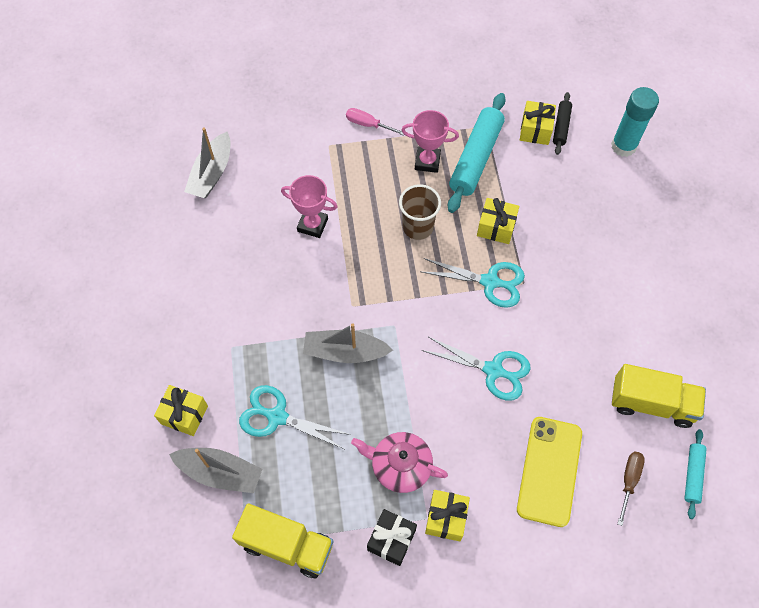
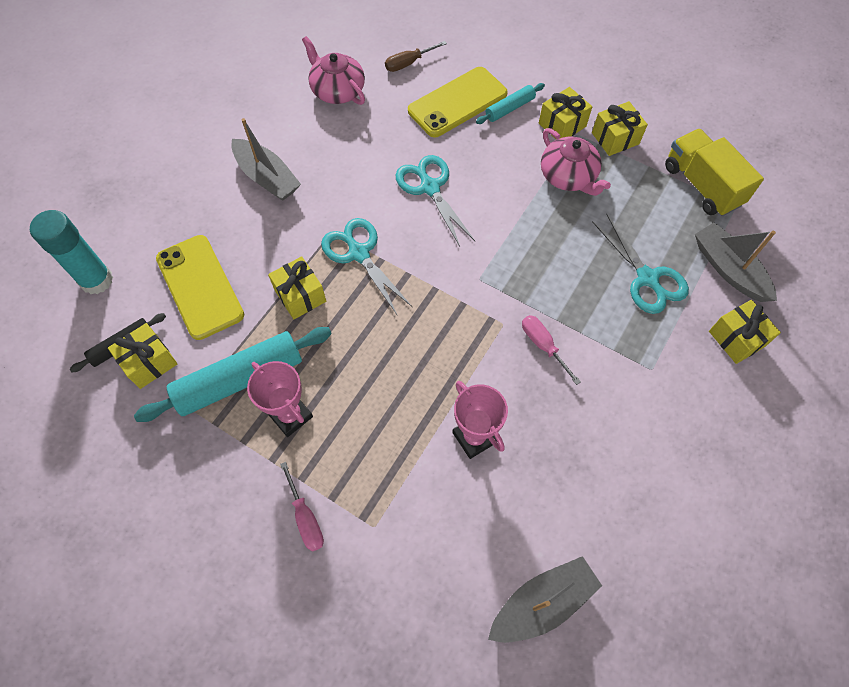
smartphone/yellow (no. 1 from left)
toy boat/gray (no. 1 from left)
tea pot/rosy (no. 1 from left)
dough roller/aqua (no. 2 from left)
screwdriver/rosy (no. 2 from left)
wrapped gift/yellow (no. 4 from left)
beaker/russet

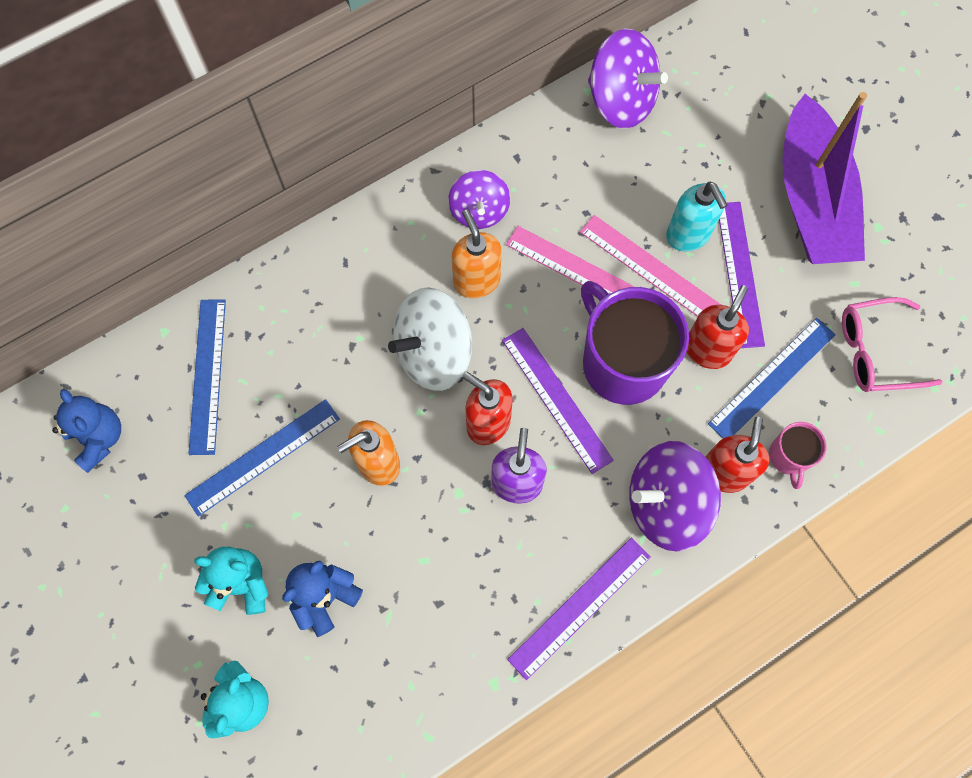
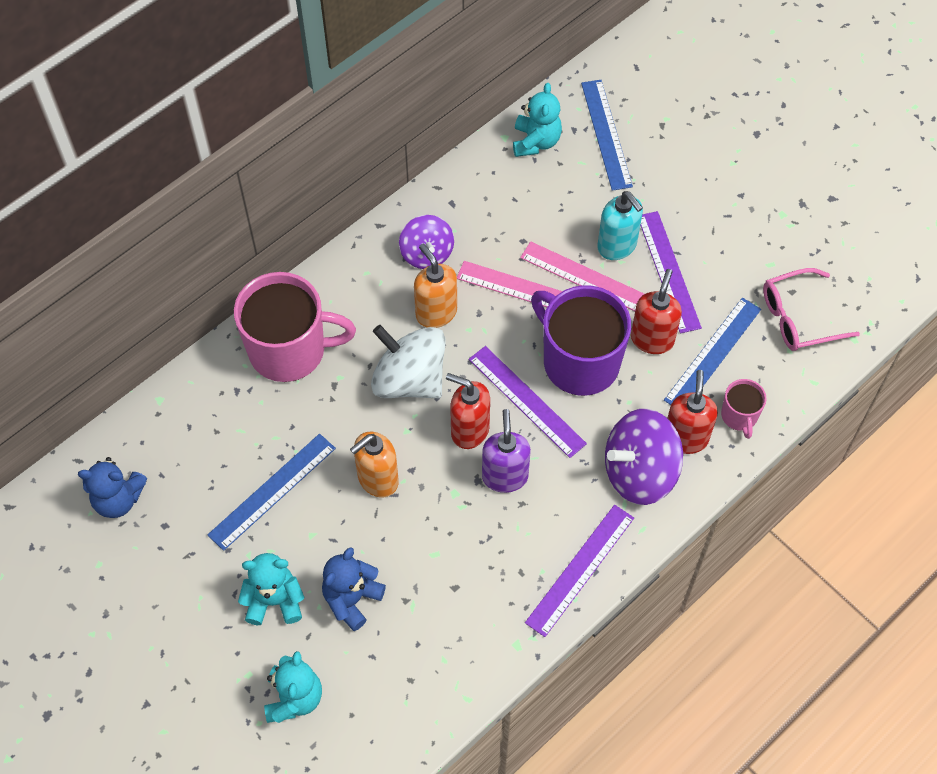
teddy bear/royal blue (no. 1 from left)
mug/rosy (no. 1 from left)
whirligig/white
teddy bear/aqua (no. 3 from left)
measuring stick/royal blue (no. 2 from left)
toy boat/royal purple

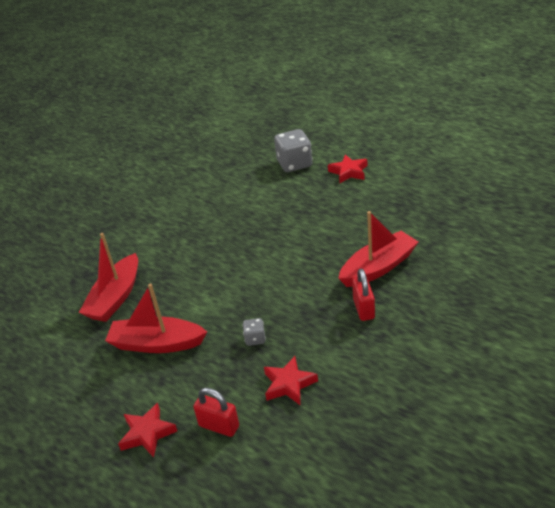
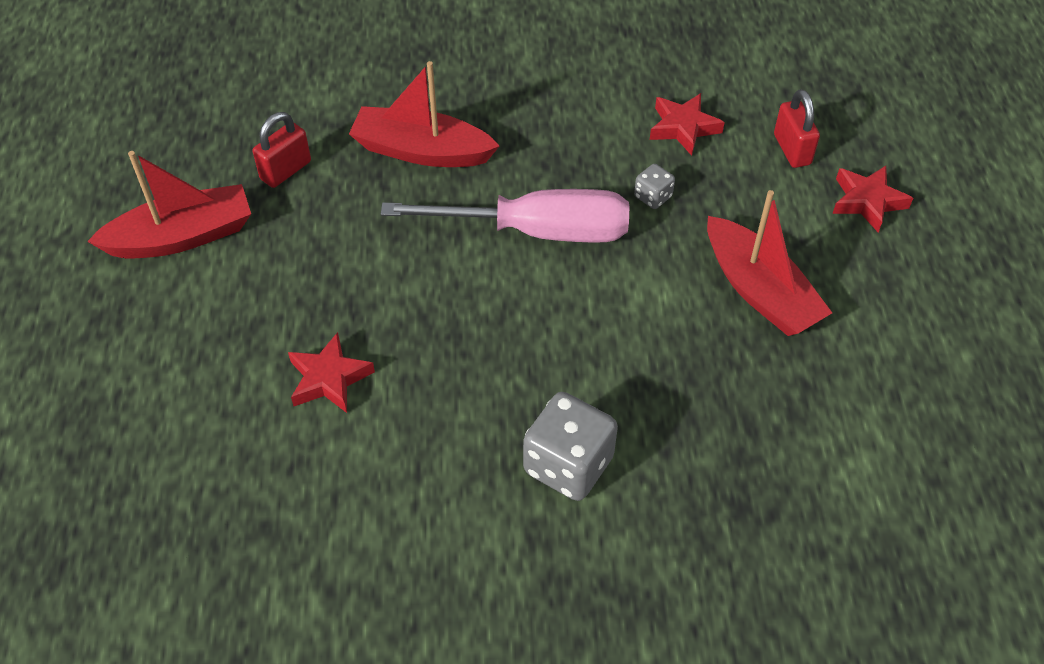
toy boat/crimson (no. 1 from left)
padlock/crimson (no. 1 from left)
five-pointed star/crimson (no. 1 from left)
screwdriver/rosy
die/gray (no. 1 from left)

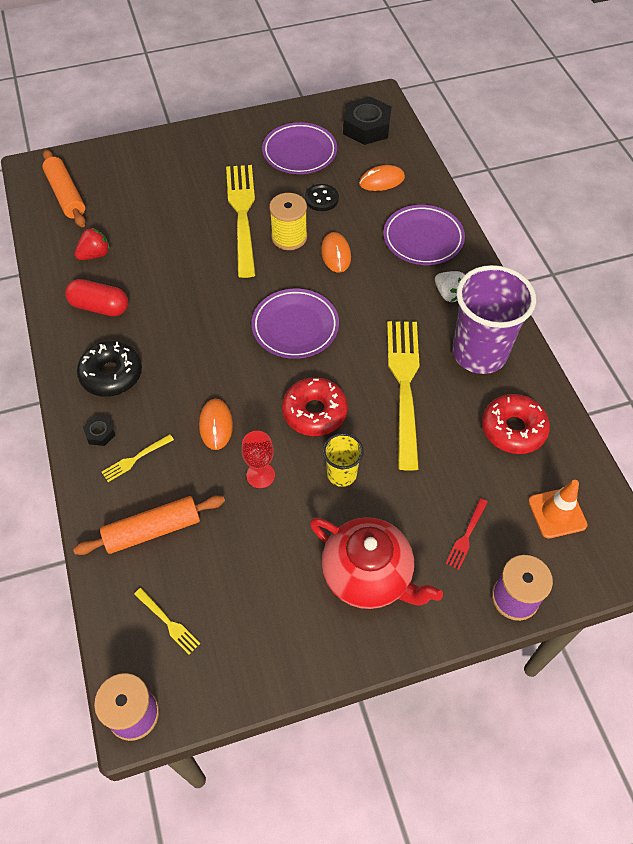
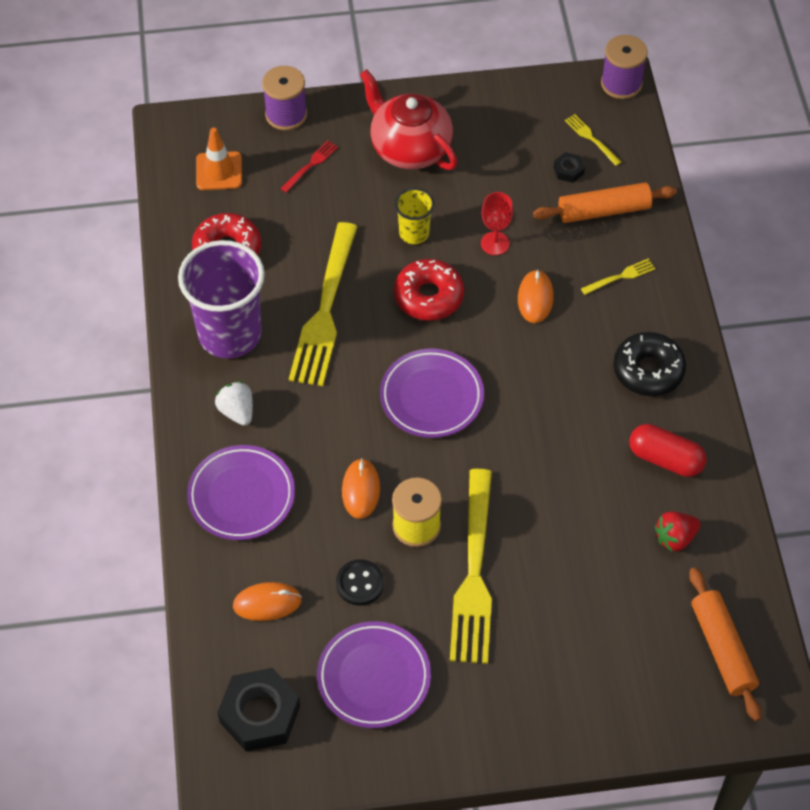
nut/black (no. 2 from left)

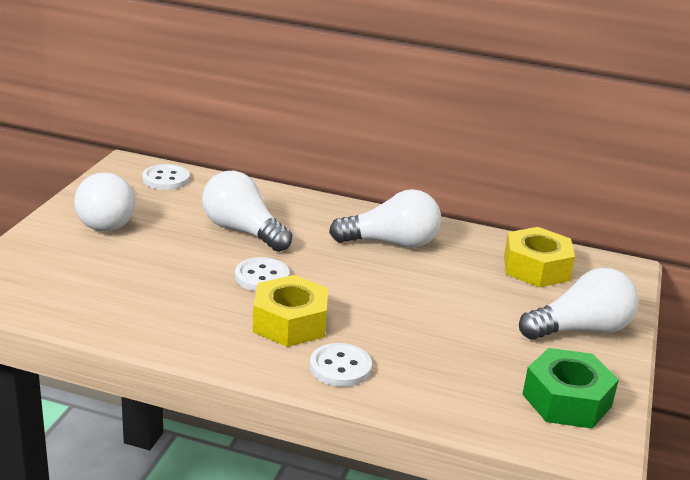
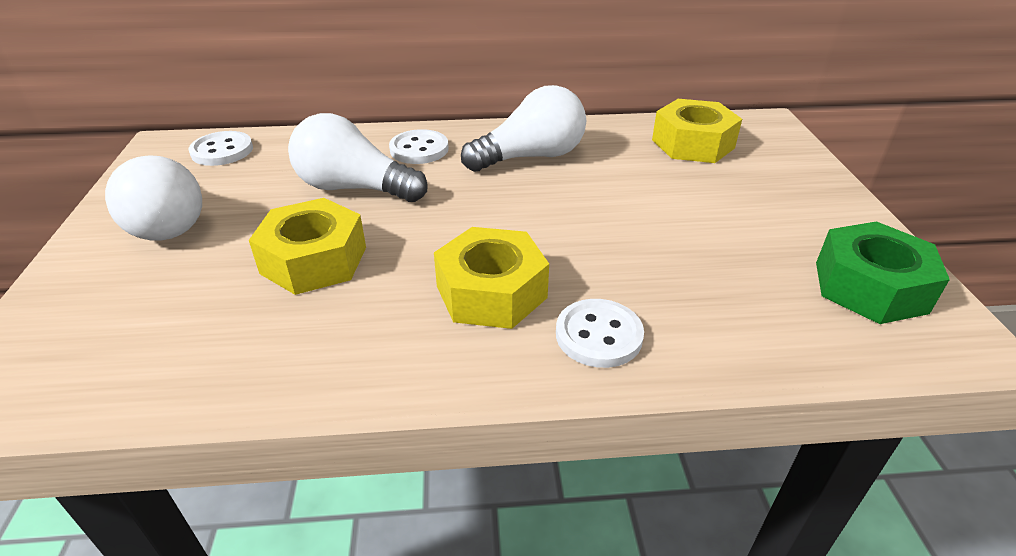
nut/yellow (no. 1 from left)
button/white (no. 2 from left)
bulb/white (no. 4 from left in the first image)

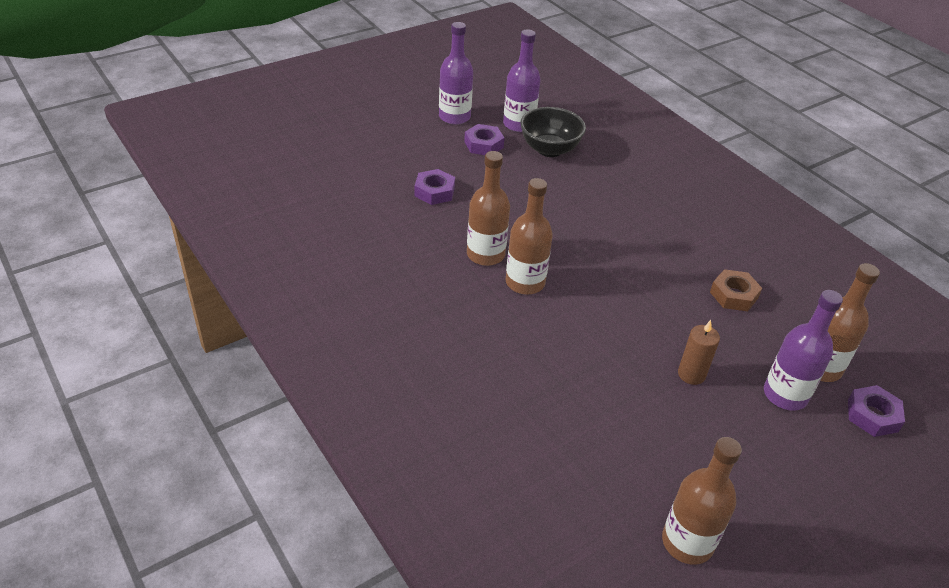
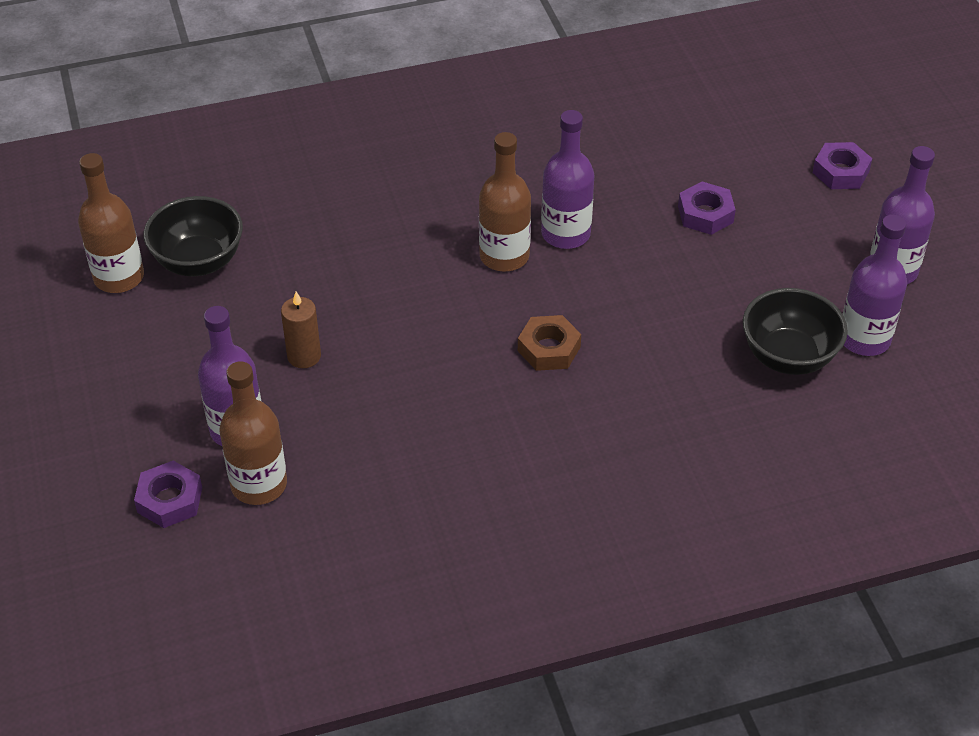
serving bowl/black (no. 1 from left)
nut/russet
flask/royal purple (no. 2 from left)
nut/royal purple (no. 3 from left)

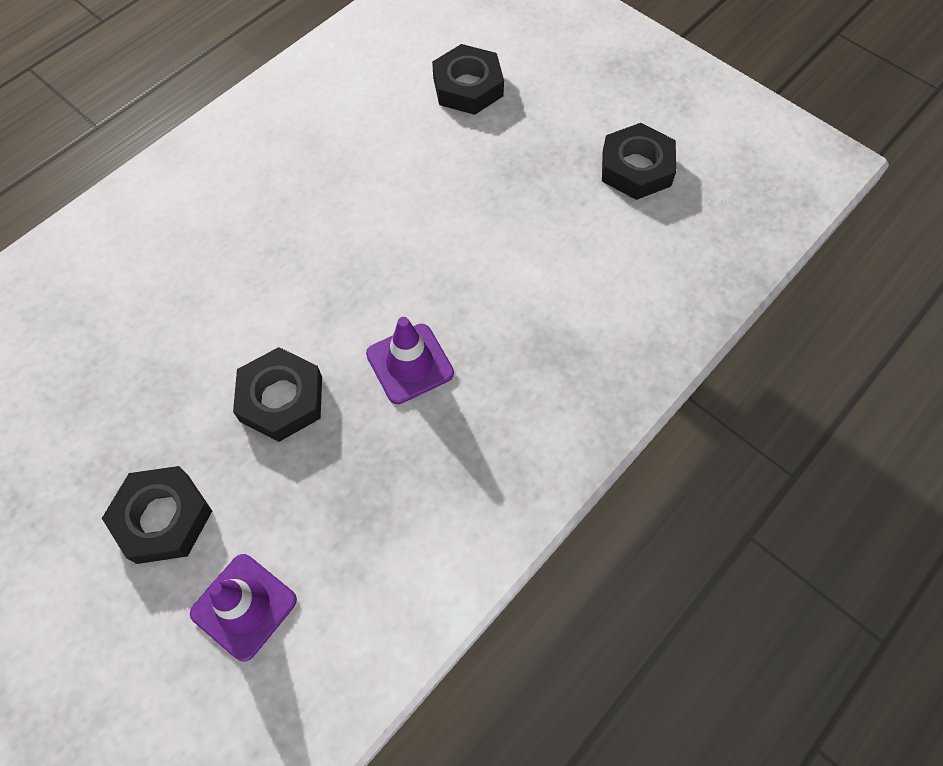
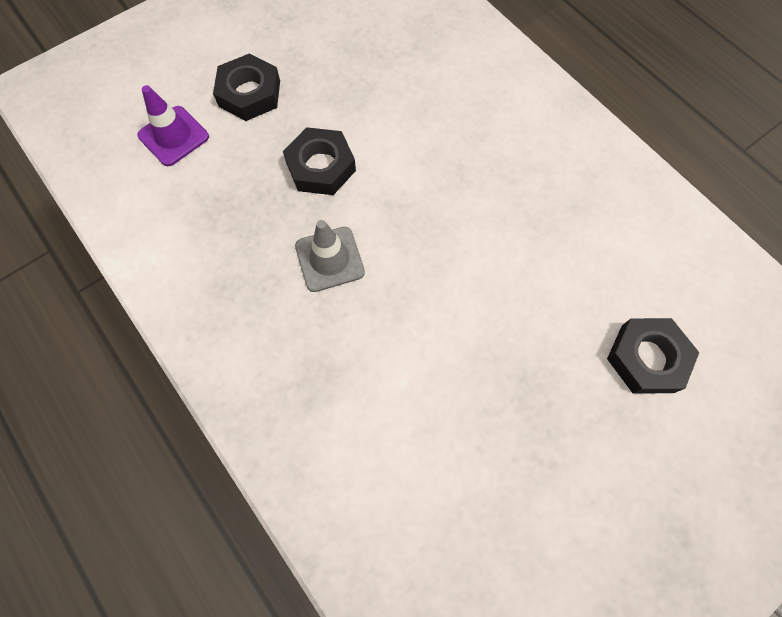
traffic cone/gray
nut/black (no. 4 from left in the first image)

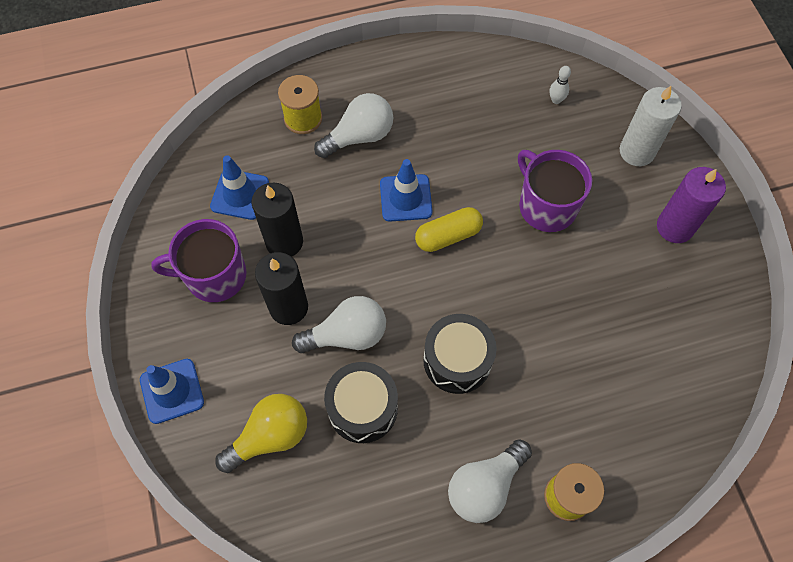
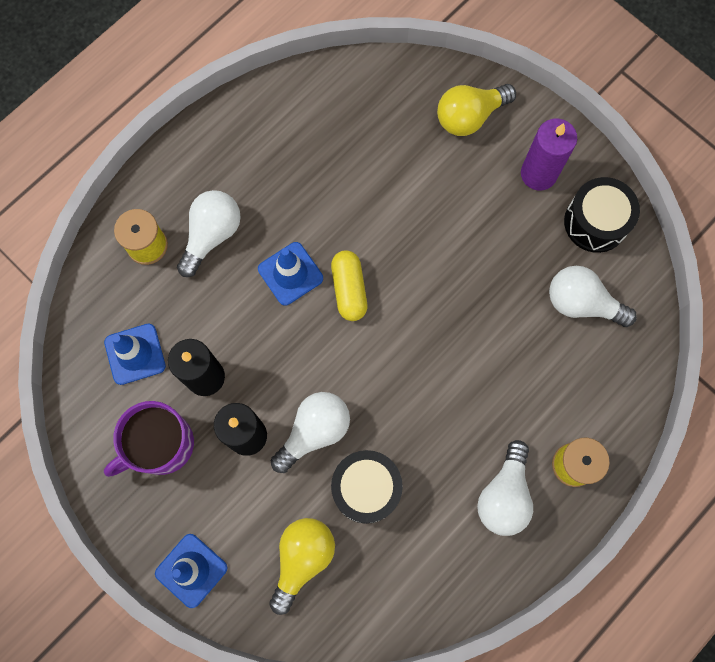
pill/yellow
bulb/yellow (no. 2 from left)
bulb/white (no. 4 from left)
drum/black (no. 2 from left)
mug/royal purple (no. 2 from left in the first image)
bowling pin/white

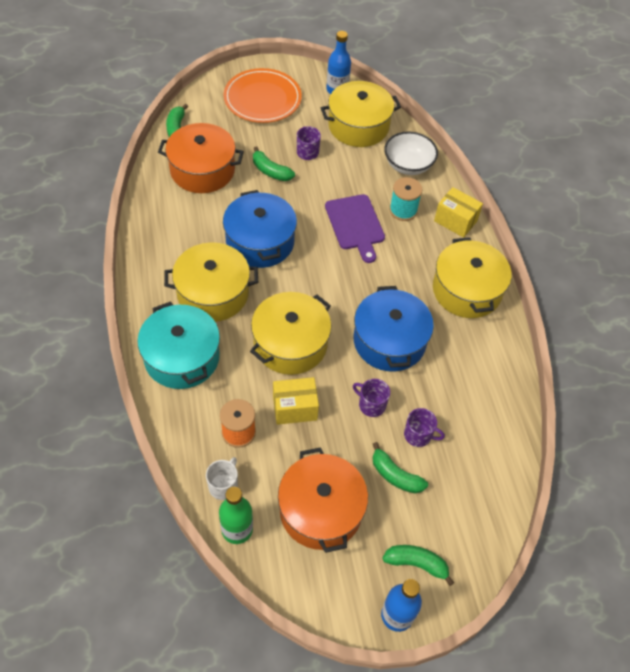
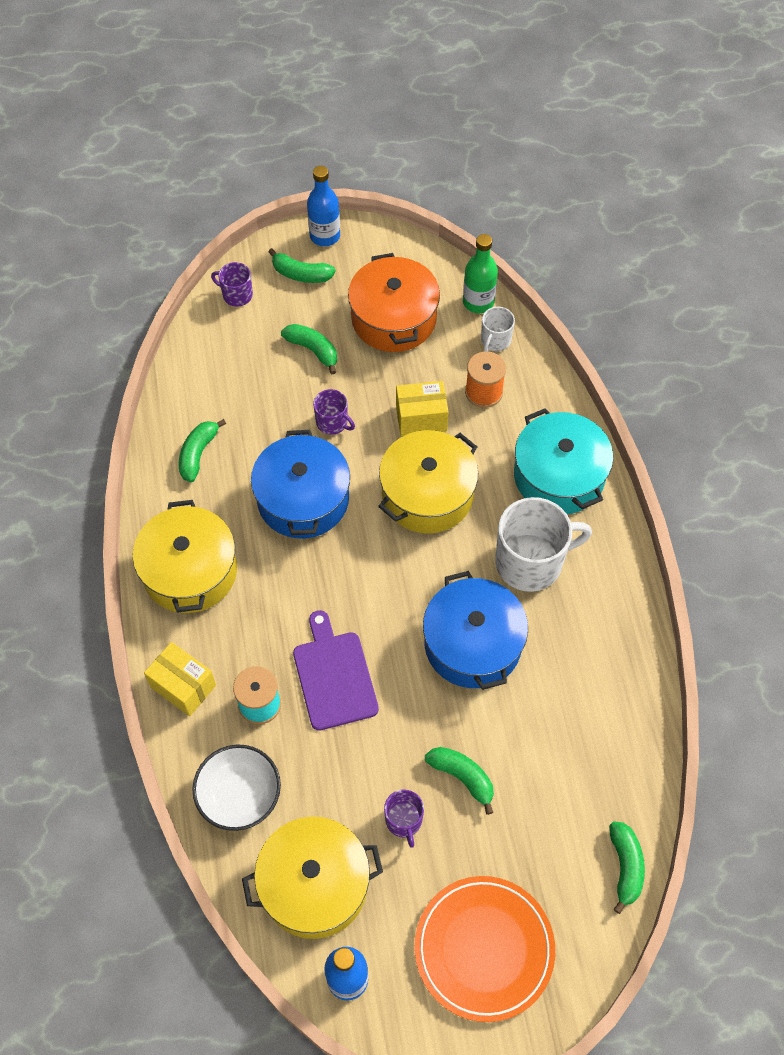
banana fruit/leaf-green (no. 1 from left)
mug/royal purple (no. 1 from left)
mug/white (no. 2 from left)
stockpot/orange (no. 1 from left in the first image)

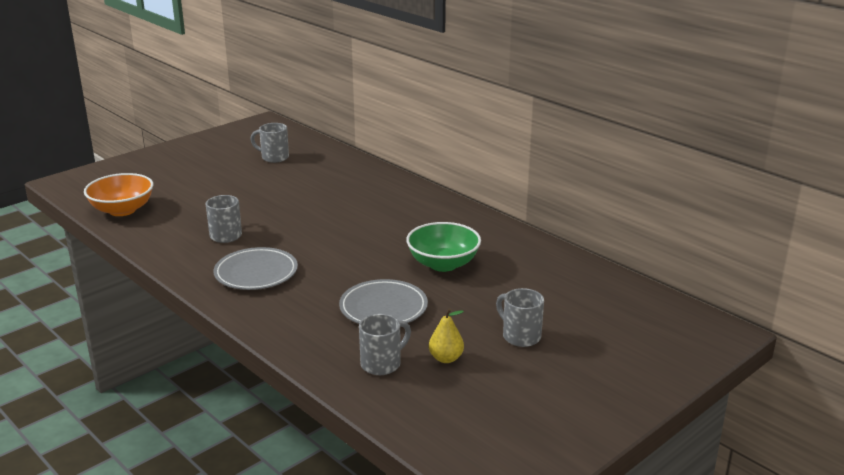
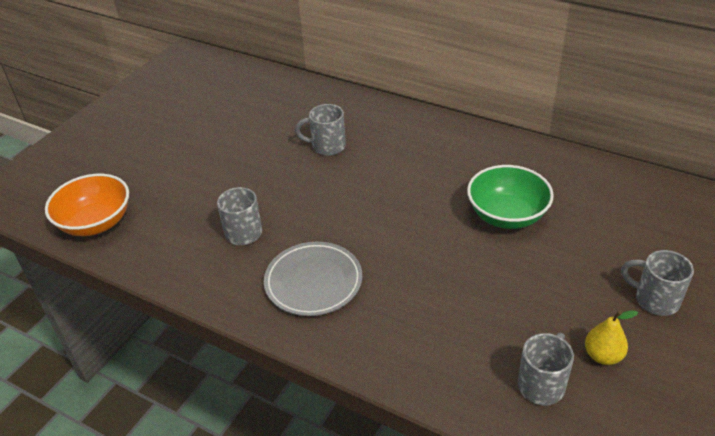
mug/gray (no. 2 from left)
plate/gray (no. 2 from left in the first image)

